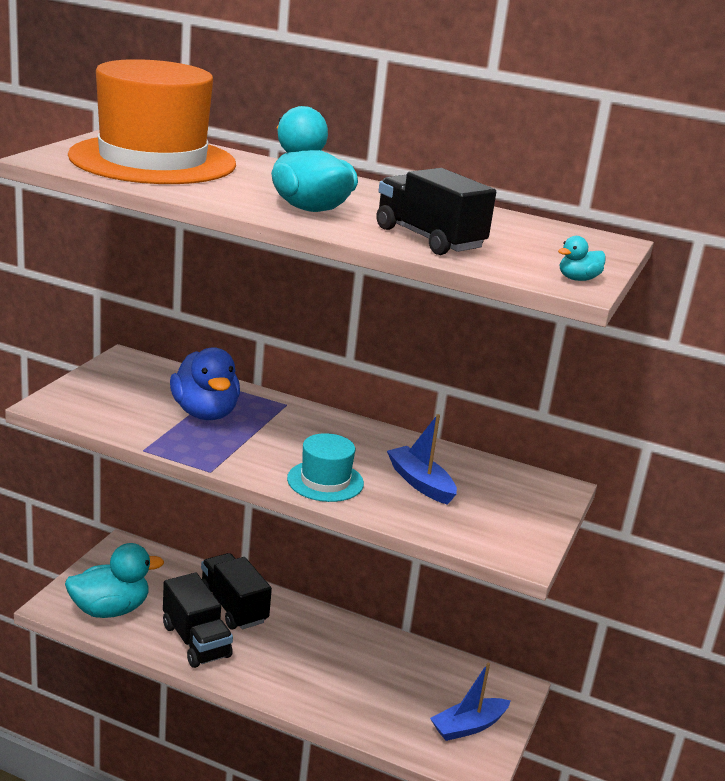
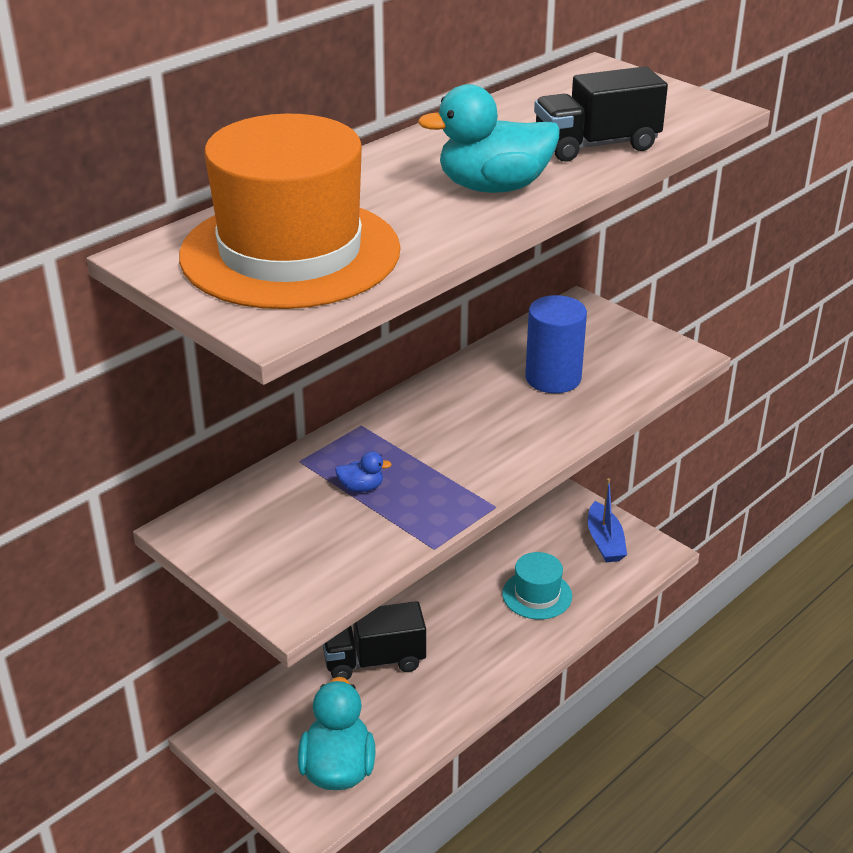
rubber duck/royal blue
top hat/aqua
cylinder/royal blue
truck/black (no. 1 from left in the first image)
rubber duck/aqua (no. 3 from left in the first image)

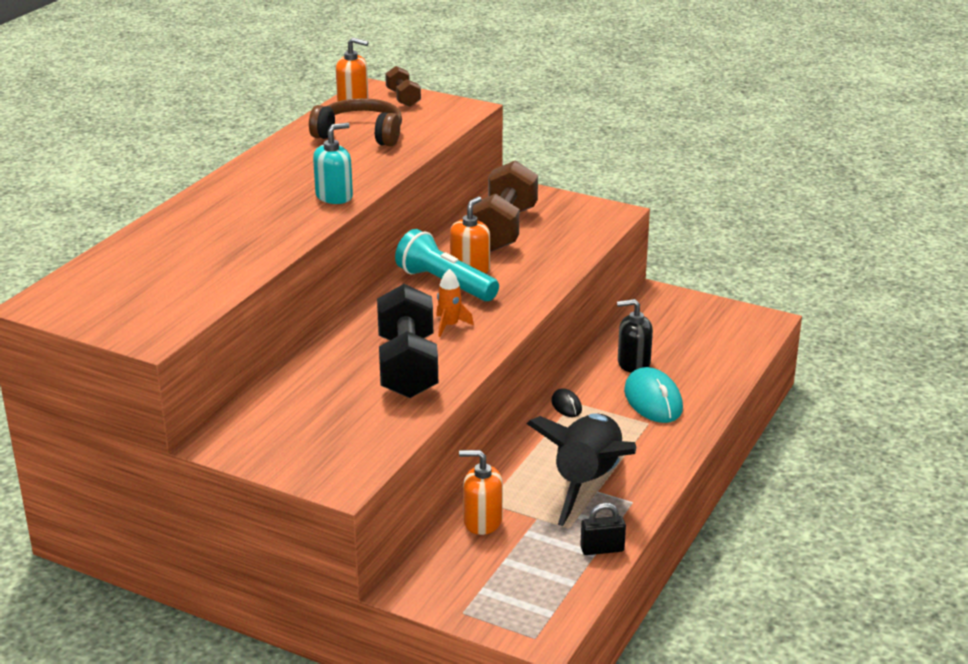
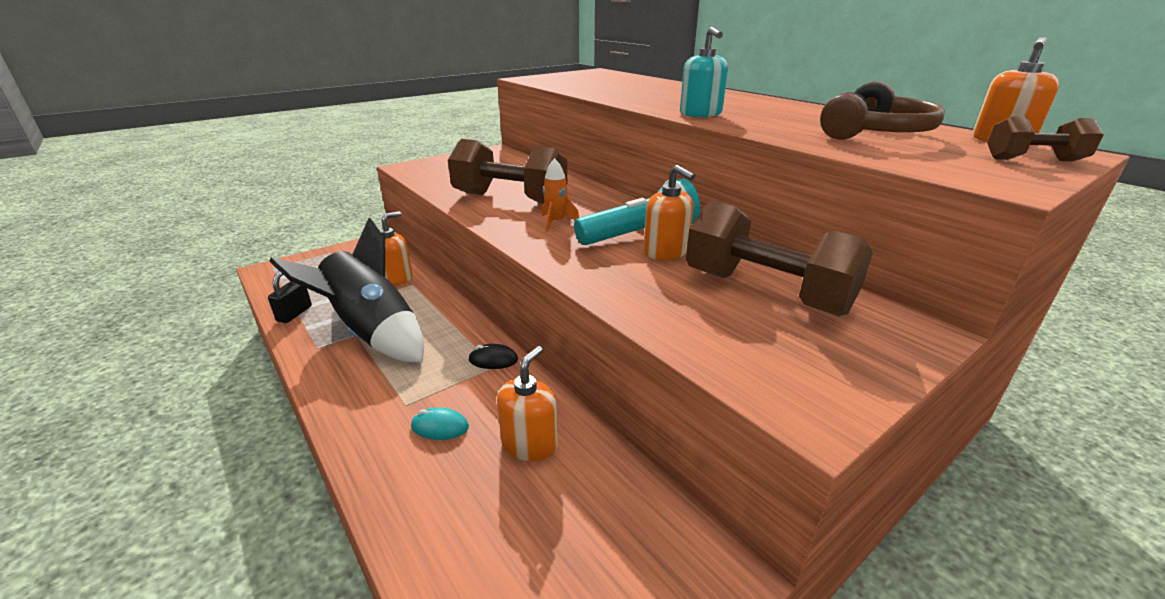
computer mouse/aqua
dumbbell/russet (no. 1 from left)
pump bottle/orange (no. 2 from left)

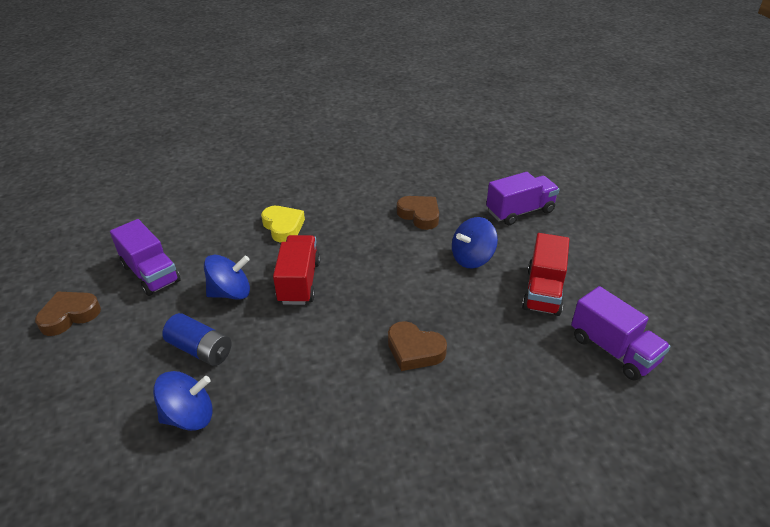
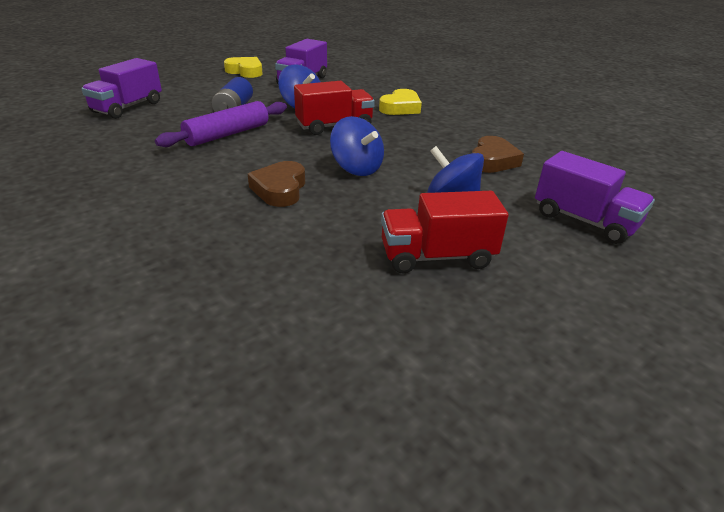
truck/royal purple (no. 1 from left)
dough roller/royal purple
heart shape/yellow (no. 1 from left)
whirligig/royal blue (no. 2 from left)

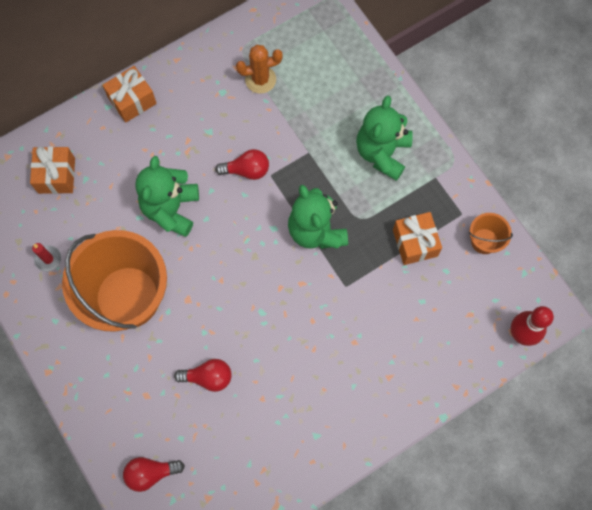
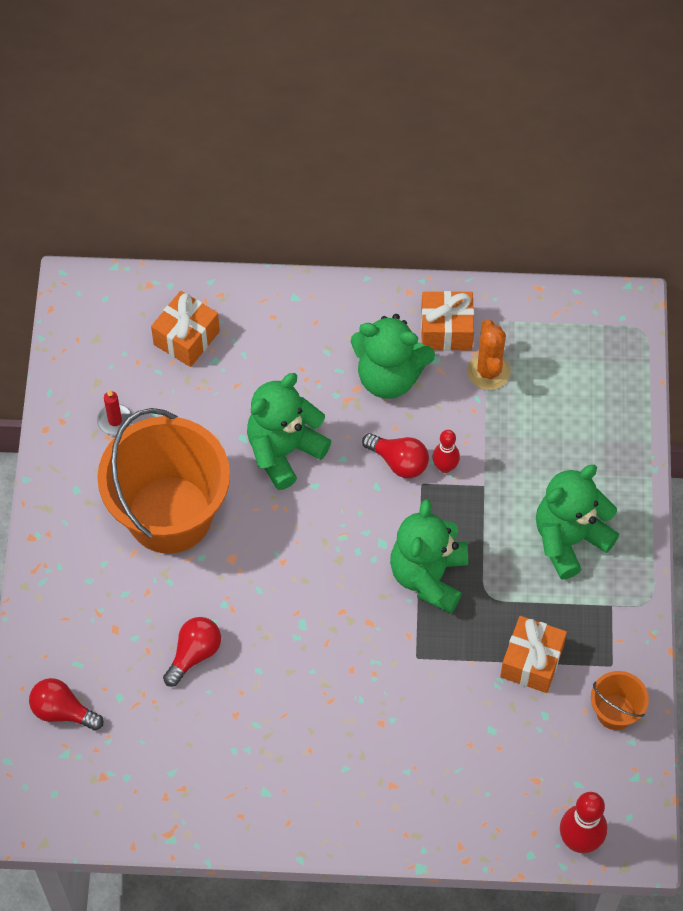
bulb/crimson (no. 2 from left)
teddy bear/leaf-green (no. 2 from left)
wrapped gift/orange (no. 2 from left)
bowling pin/crimson (no. 1 from left)
cactus/orange

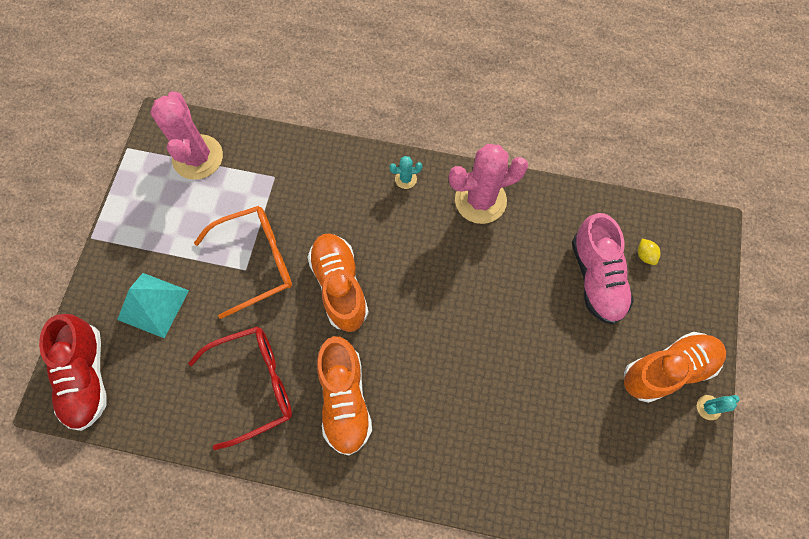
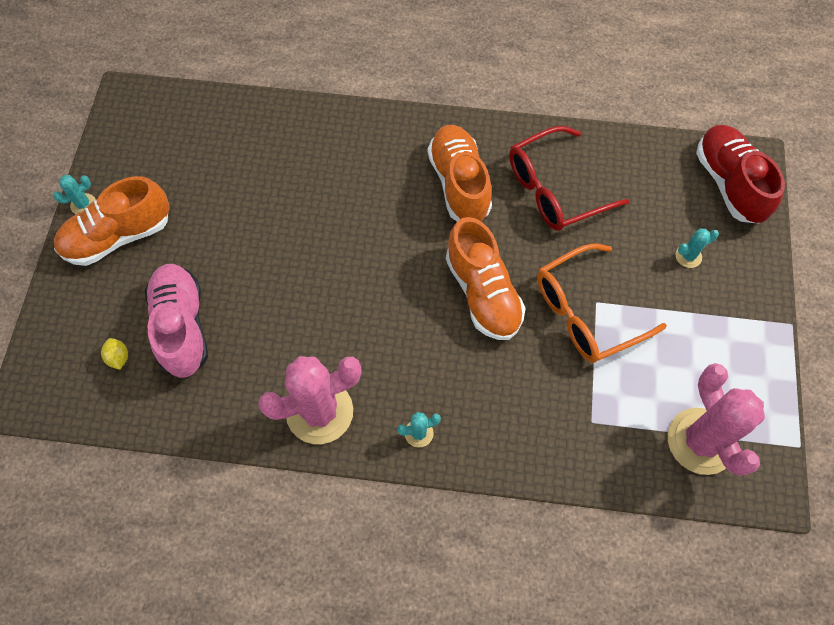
cactus/aqua (no. 3 from left)

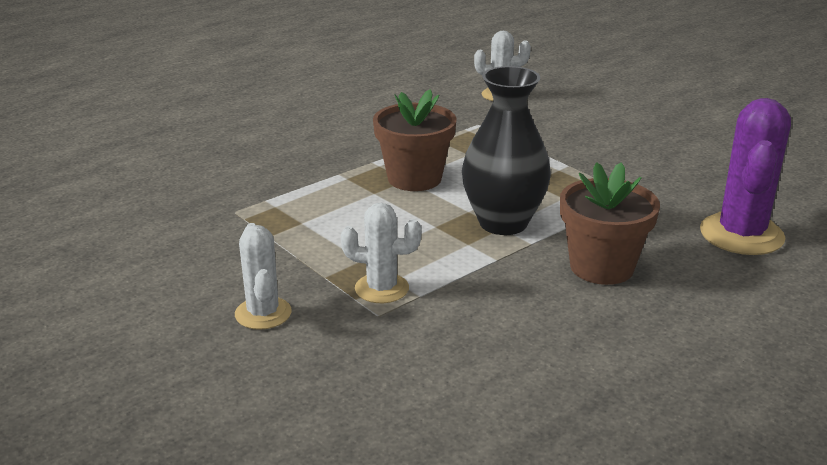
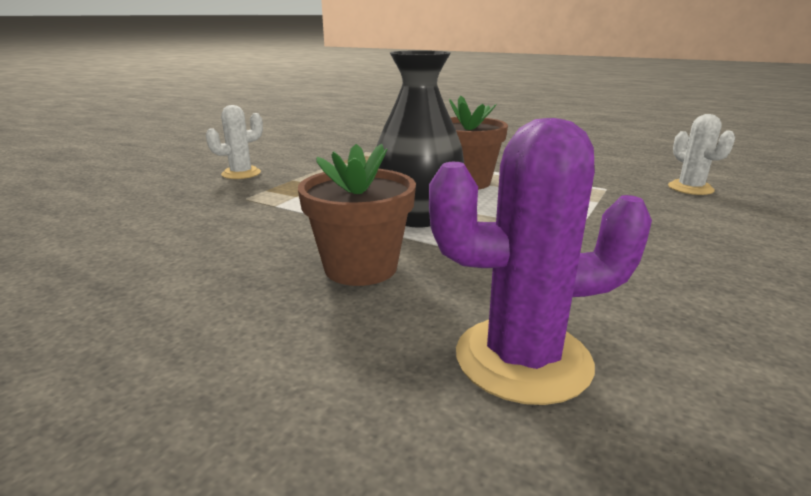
cactus/white (no. 2 from left in the first image)

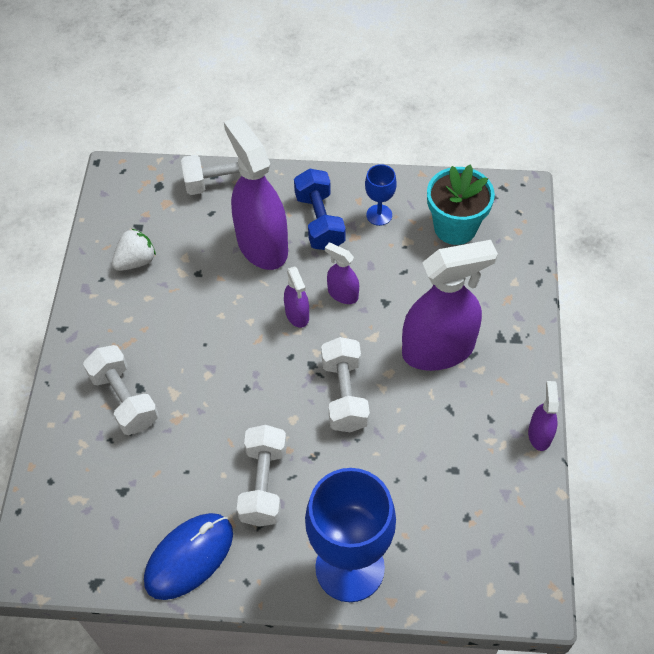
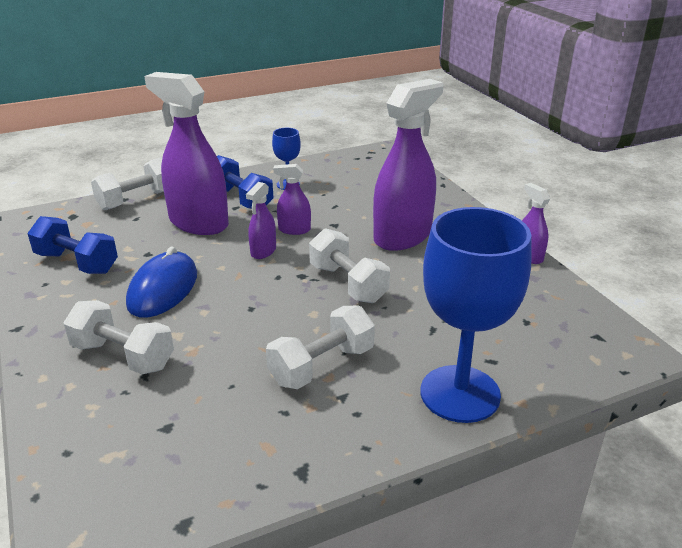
dumbbell/royal blue (no. 1 from left)
computer mouse/royal blue
spray cleaner/royal purple (no. 2 from left)
dumbbell/white (no. 3 from left)
plant pot/aqua

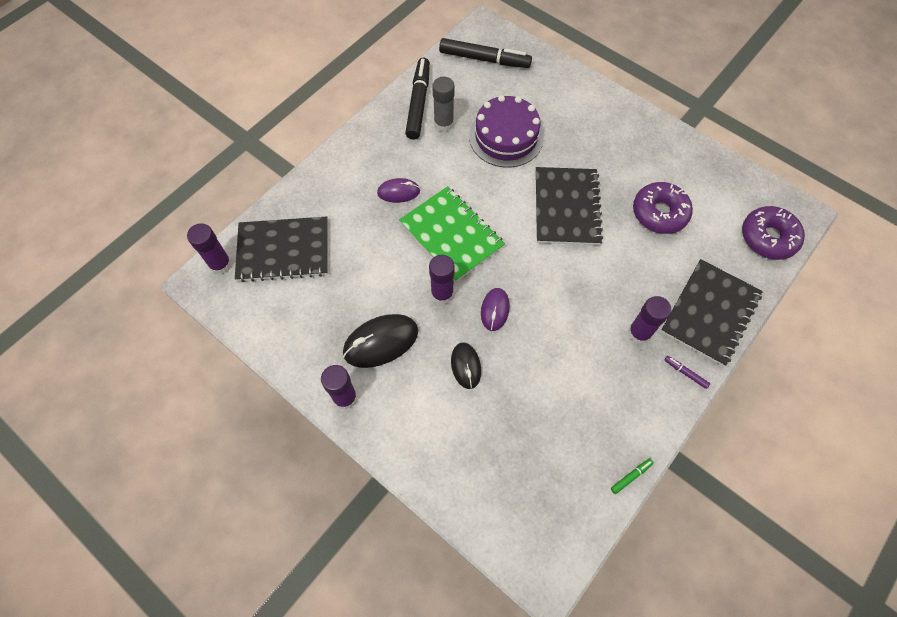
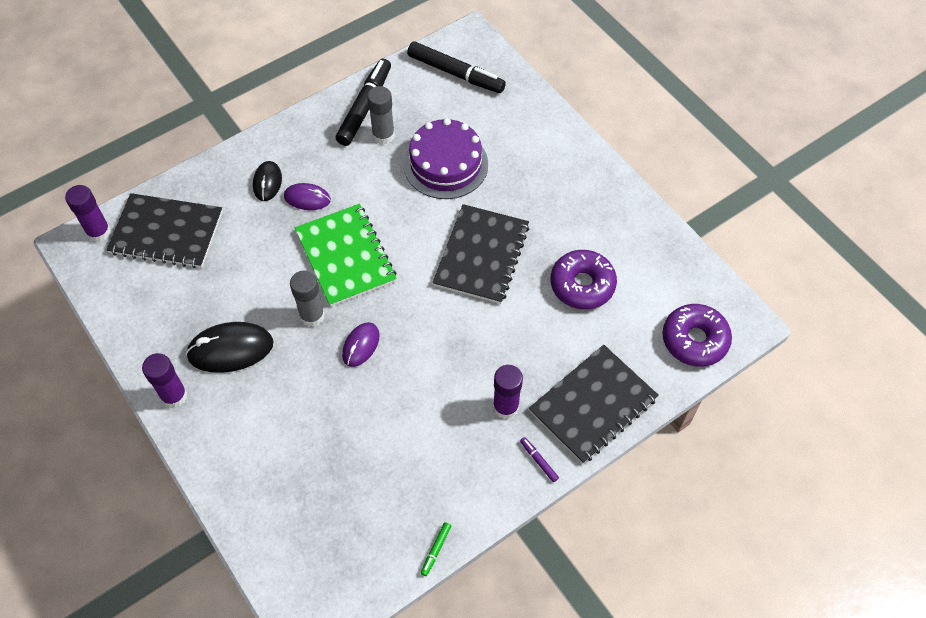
computer mouse/black (no. 2 from left)
stick of glue/gray (no. 1 from left)
marker pen/leaf-green

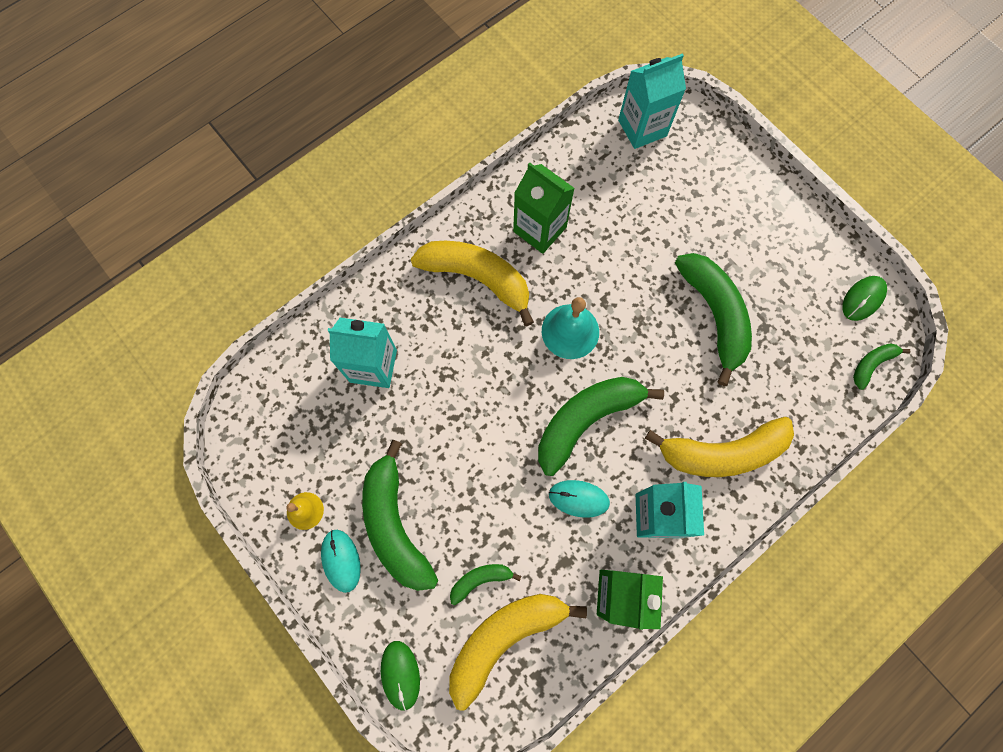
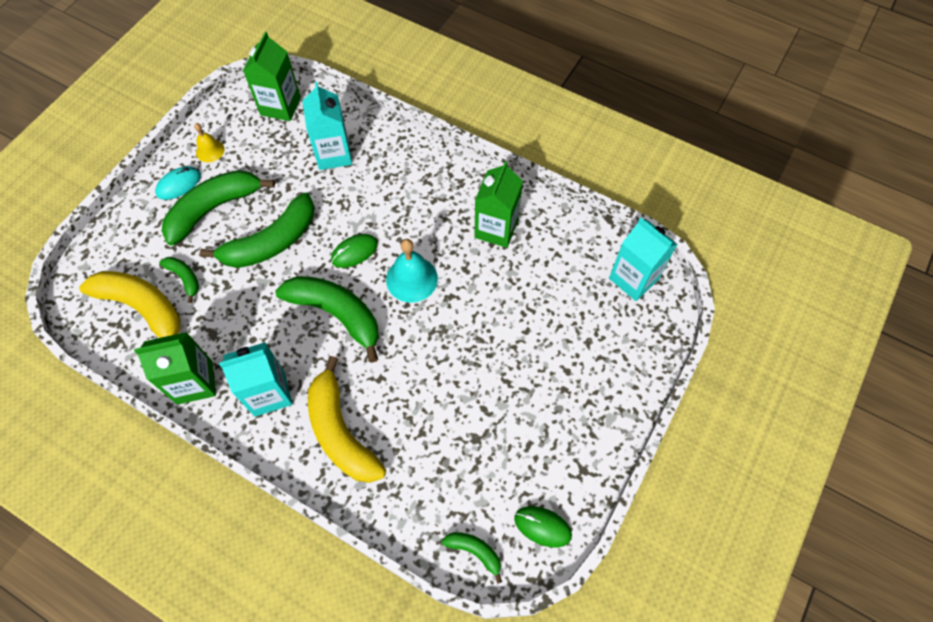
banana fruit/leaf-green (no. 3 from left)
milk carton/leaf-green (no. 2 from left)
computer mouse/leaf-green (no. 1 from left)
banana fruit/yellow (no. 1 from left in the first image)
computer mouse/aqua (no. 2 from left in the first image)

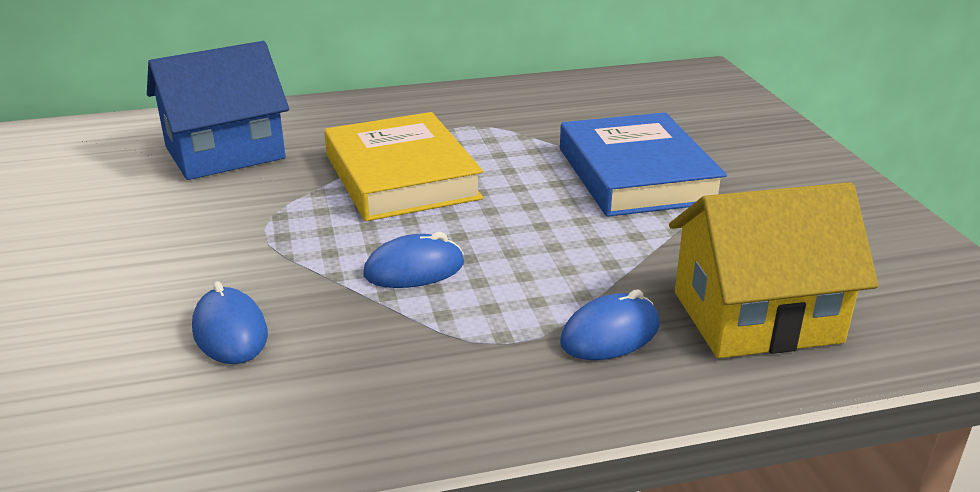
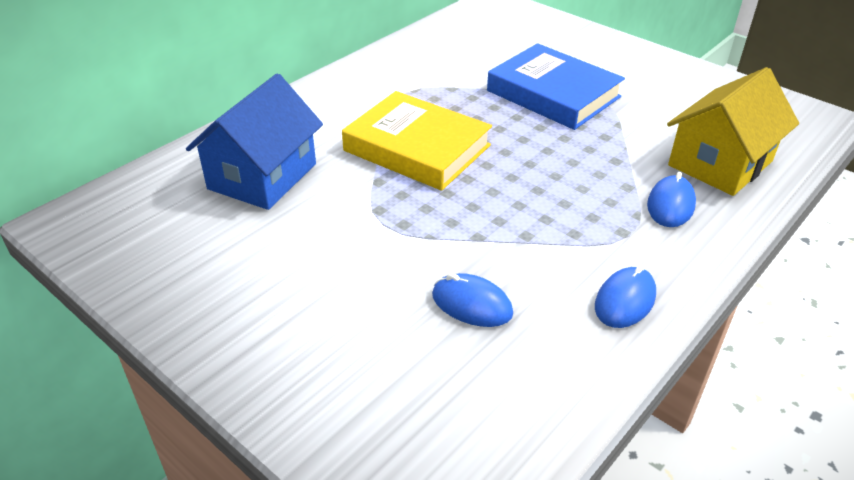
computer mouse/royal blue (no. 2 from left)

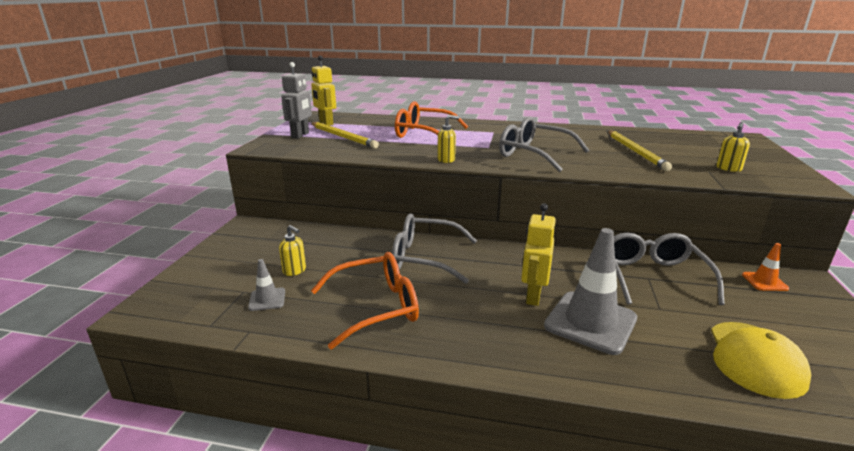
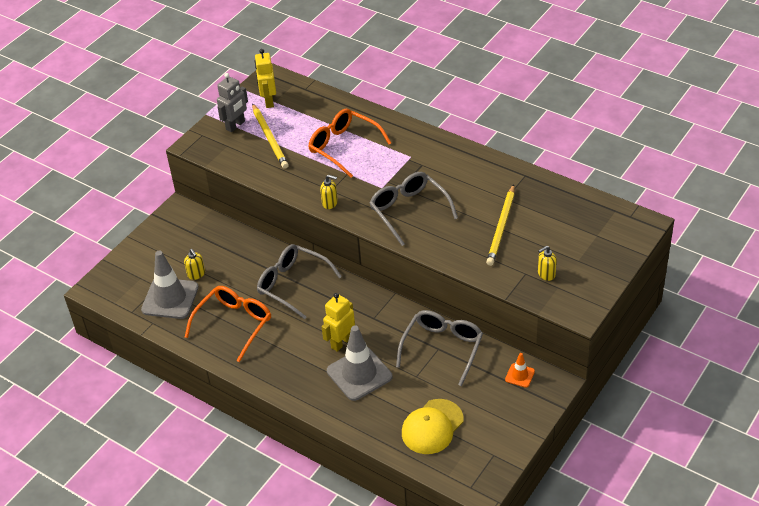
traffic cone/gray (no. 1 from left)
eyeglasses/orange (no. 1 from left)

